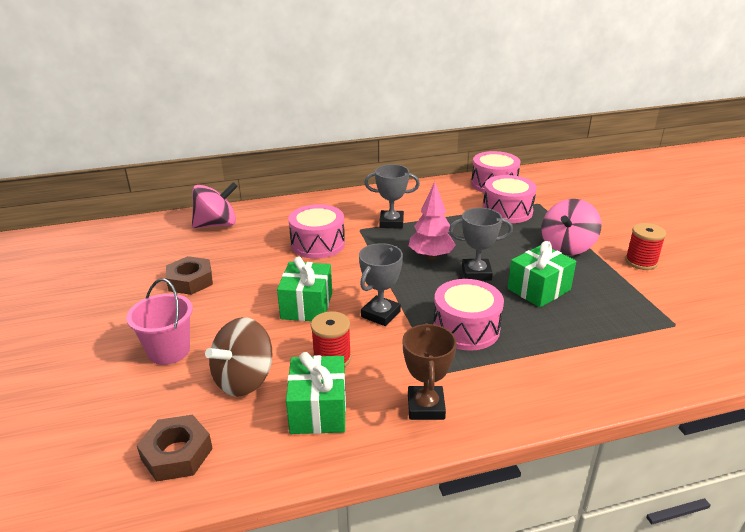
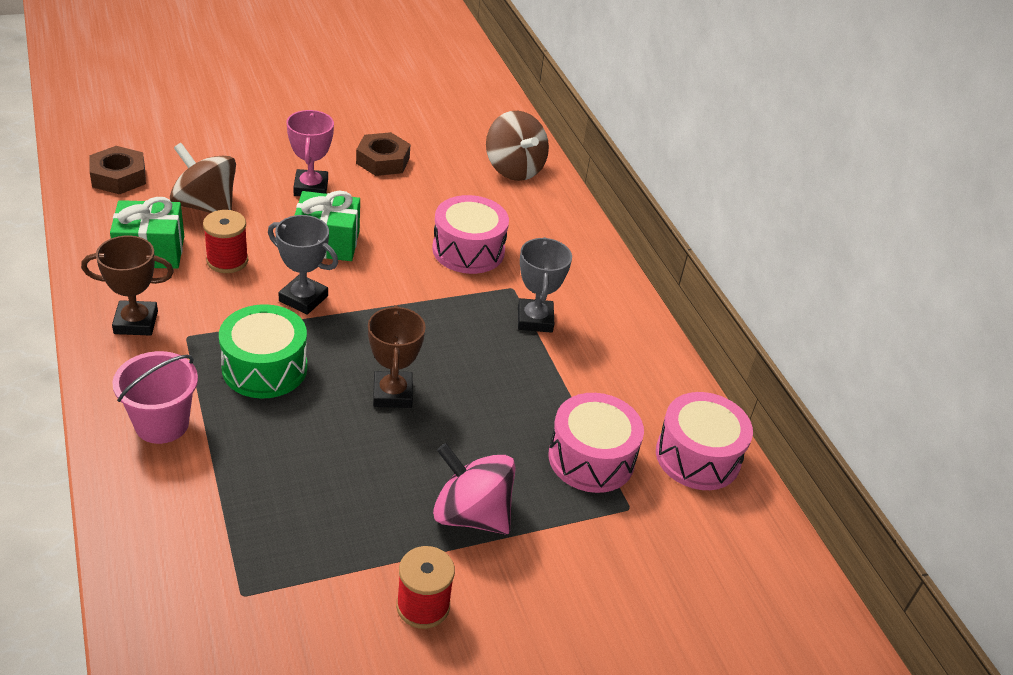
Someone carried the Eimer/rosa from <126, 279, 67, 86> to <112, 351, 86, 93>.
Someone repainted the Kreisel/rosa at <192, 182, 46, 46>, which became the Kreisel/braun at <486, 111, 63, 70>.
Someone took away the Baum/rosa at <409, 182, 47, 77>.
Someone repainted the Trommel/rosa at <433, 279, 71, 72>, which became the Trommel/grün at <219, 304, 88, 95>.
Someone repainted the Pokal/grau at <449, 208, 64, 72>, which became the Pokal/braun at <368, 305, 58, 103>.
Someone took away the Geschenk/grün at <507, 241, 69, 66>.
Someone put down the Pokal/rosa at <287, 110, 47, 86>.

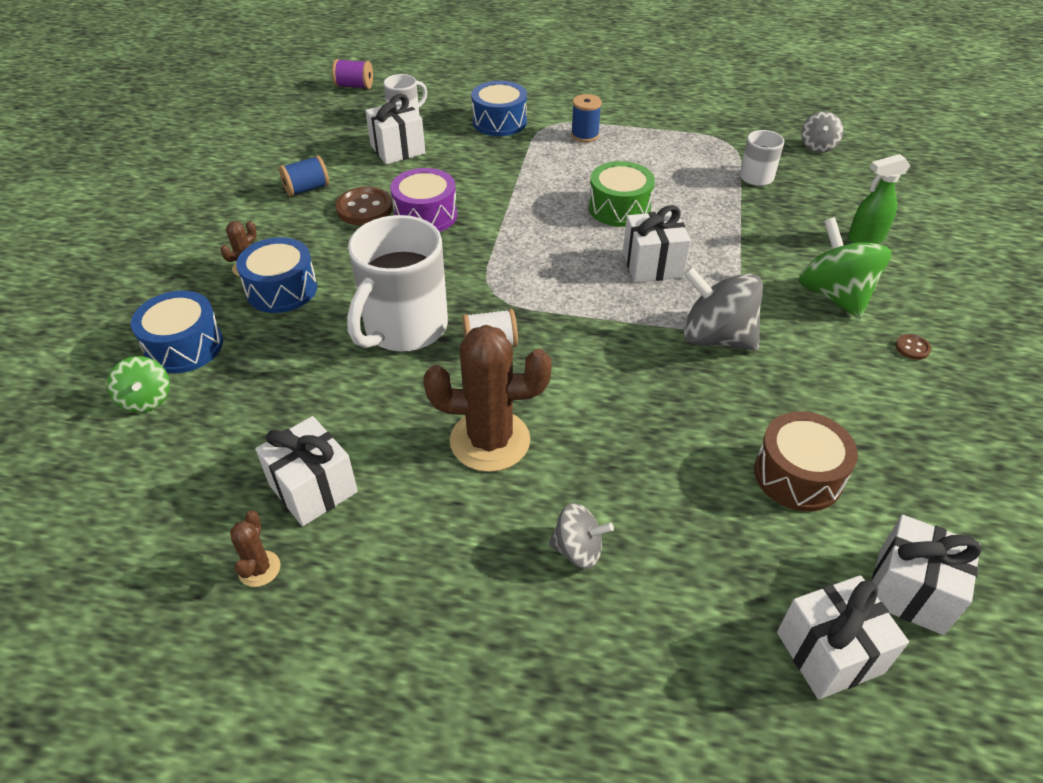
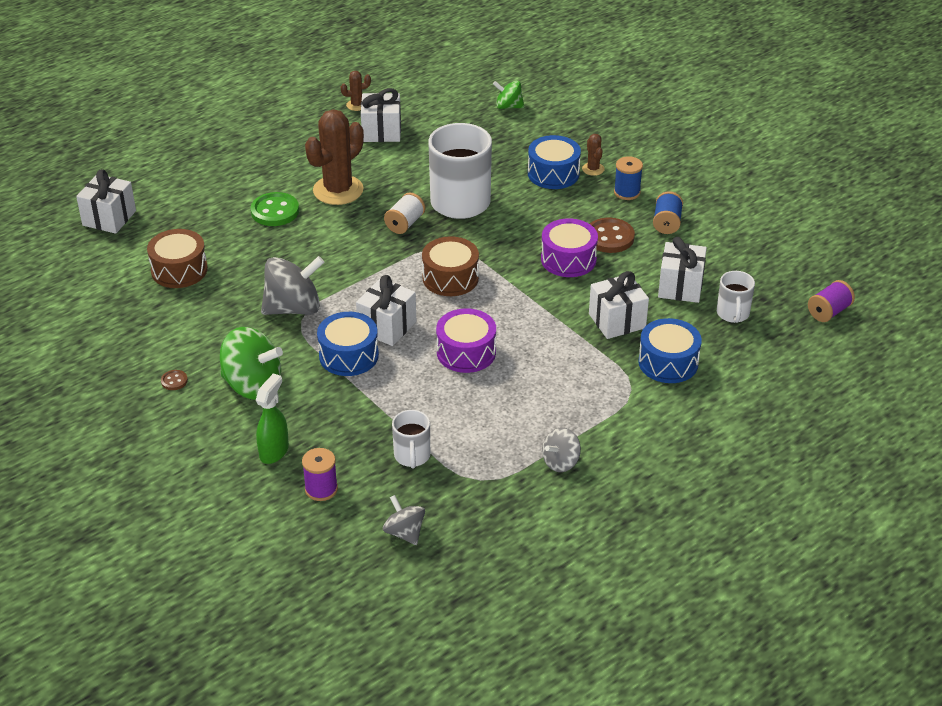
Someone carried the Trommel/blau from <131, 291, 92, 82> to <317, 312, 62, 64>.
Someone rotated the Kaktus/braun at <230, 510, 50, 77> by 60 degrees counterclockwise.
Someone carried the Kreisel/grau from <548, 503, 66, 66> to <542, 427, 39, 45>.
Someone carried the Garnrolle/blau from <571, 94, 31, 48> to <614, 156, 29, 44>.
Someone repainted the Trommel/grün at <588, 161, 67, 66>, which became the Trommel/lila at <436, 308, 60, 65>.
Someone carried the Geschenk/weiß from <872, 515, 109, 120> to <589, 271, 60, 68>.
Someone put down the Knopf/grün at <251, 192, 48, 34>.
Someone put down the Garnrolle/lila at <302, 448, 36, 53>.
Someone put down the Trommel/braun at <422, 236, 57, 60>.

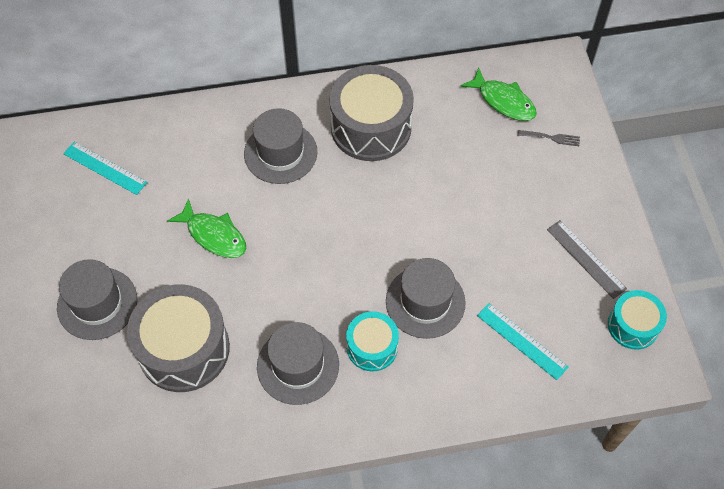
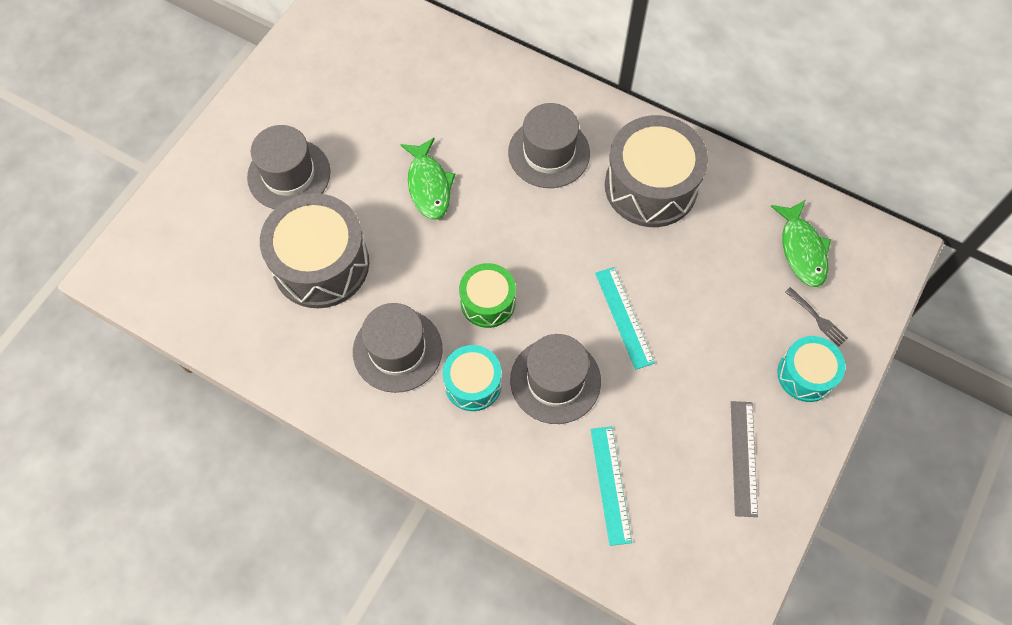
Someone carried the Lineal/türkis from <63, 142, 84, 53> to <595, 267, 60, 103>.
Someone carried the Trommel/türkis from <608, 290, 59, 60> to <777, 336, 68, 66>.
Someone put down the Trommel/grün at <459, 263, 57, 65>.

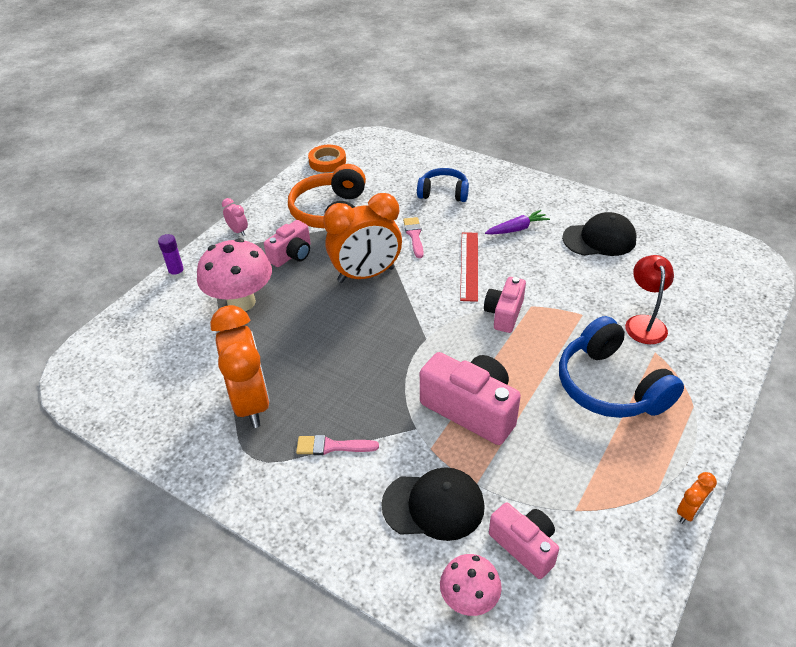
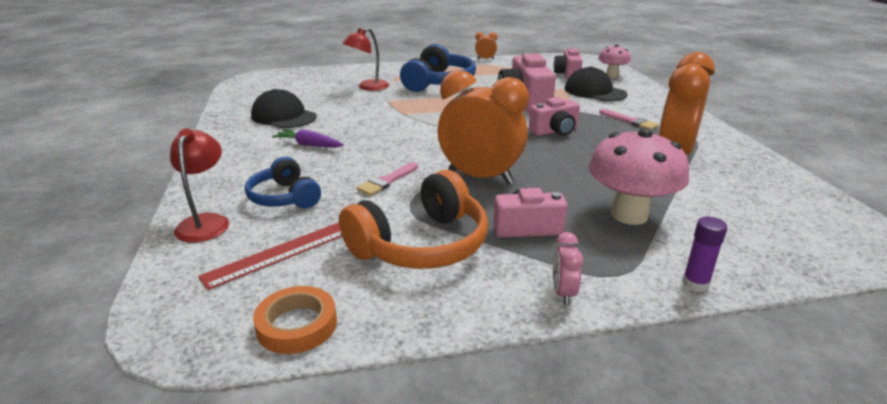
Someone carried the Lineal/rot from <460, 232, 18, 70> to <198, 222, 144, 68>.
Someone carried the Kamera/rosa from <484, 277, 42, 56> to <529, 97, 51, 39>.
Someone put down the Lampe/rot at <170, 129, 59, 114>.

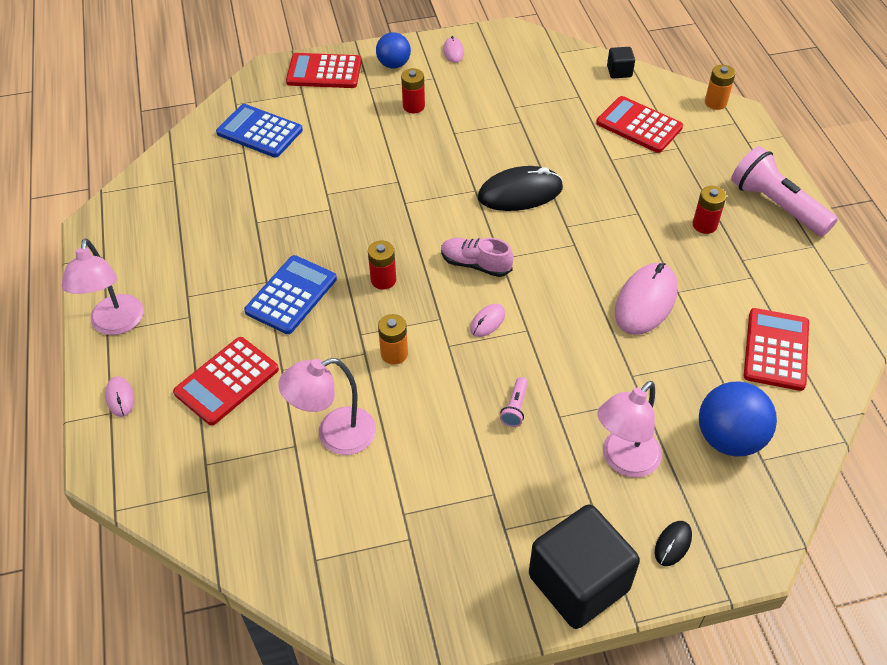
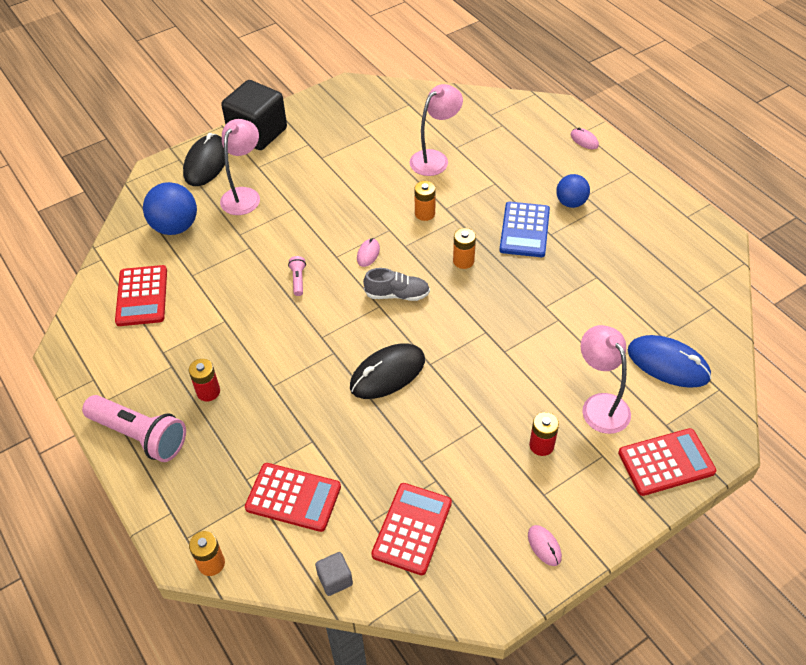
Someone carried the Lampe/rosa from <62, 238, 82, 97> to <581, 325, 50, 109>.
Someone carried the Taschenrechner/rot from <173, 337, 106, 88> to <371, 483, 81, 92>.
Someone swapped the Taschenrechner/blau at <216, 104, 87, 53> for the Computermaus/blau at <628, 335, 83, 53>.
Someone repainted the Batterie/rot at <368, 240, 28, 50>, which became the Batterie/orange at <453, 228, 23, 41>.
Someone carried the Ball/blau from <376, 32, 35, 36> to <556, 174, 34, 34>.
Someone repainted the Schuh/rosa at <441, 238, 73, 39>, which became the Schuh/grau at <363, 268, 67, 33>.
Someone carried the Taschenlampe/rosa from <500, 377, 28, 50> to <288, 256, 18, 40>.
Someone repainted the Kubus/schwarz at <607, 47, 28, 31>, which became the Kubus/grau at <315, 552, 38, 44>.
Someone took away the Computermaus/rosa at <615, 263, 62, 72>.
Someone scaled the Computermaus/schwarz at <655, 521, 37, 45> by 2.09.

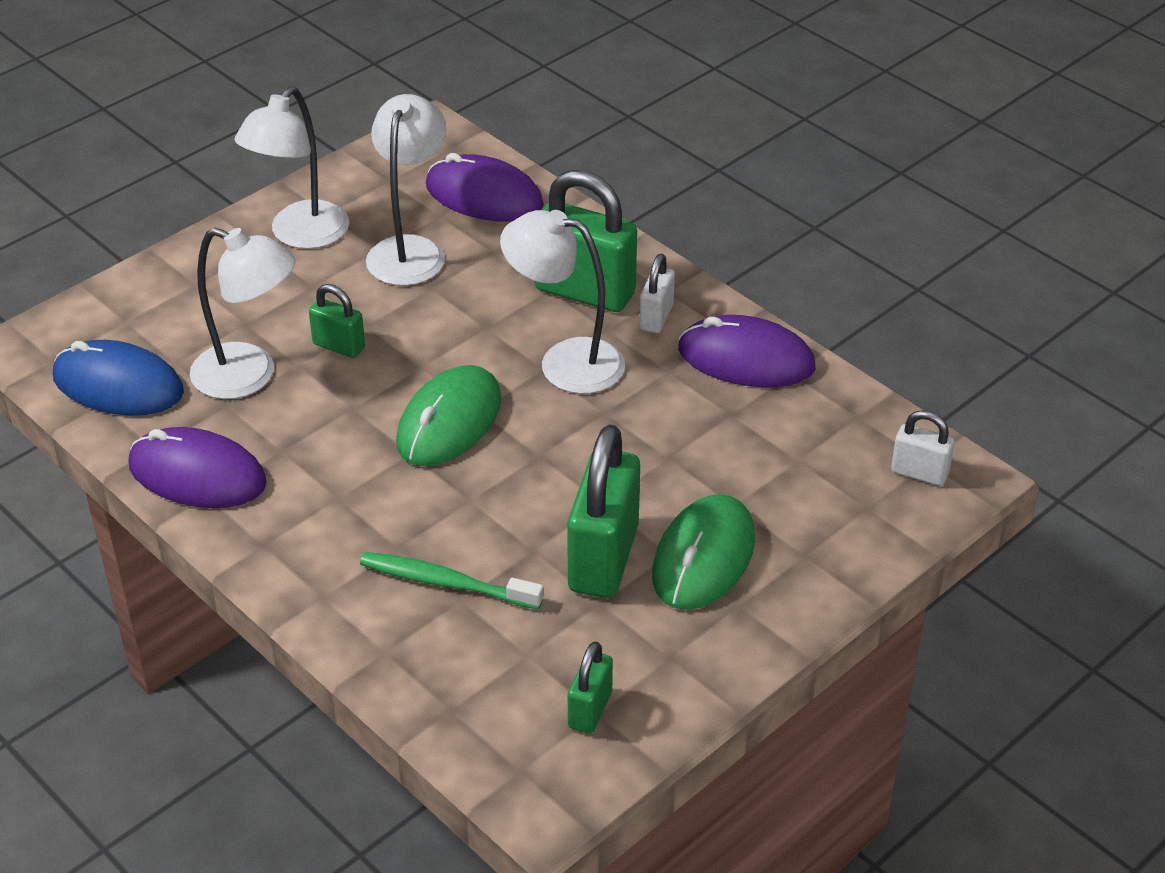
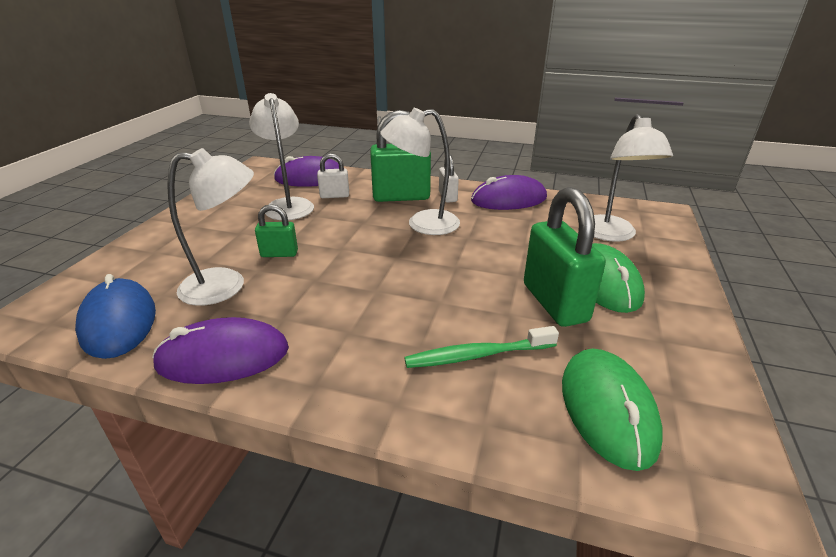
Someone rotated the Computermaus/blau at <53, 340, 131, 76> by 75 degrees clockwise.
Someone carried the Lampe/weiß from <234, 87, 115, 162> to <594, 114, 79, 128>.
Someone carried the Computermaus/grün from <396, 365, 105, 101> to <562, 348, 101, 123>.
Someone took away the Vorhängeschloss/grün at <568, 642, 45, 92>.
Someone carried the Vorhängeschloss/weiß from <891, 410, 64, 76> to <317, 153, 32, 45>.

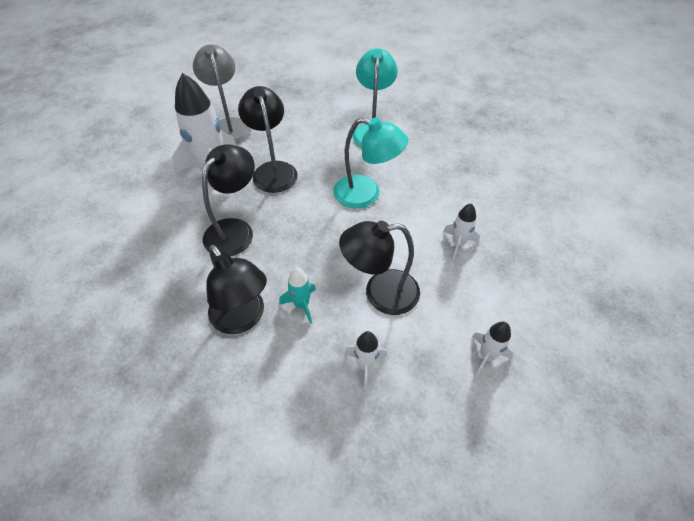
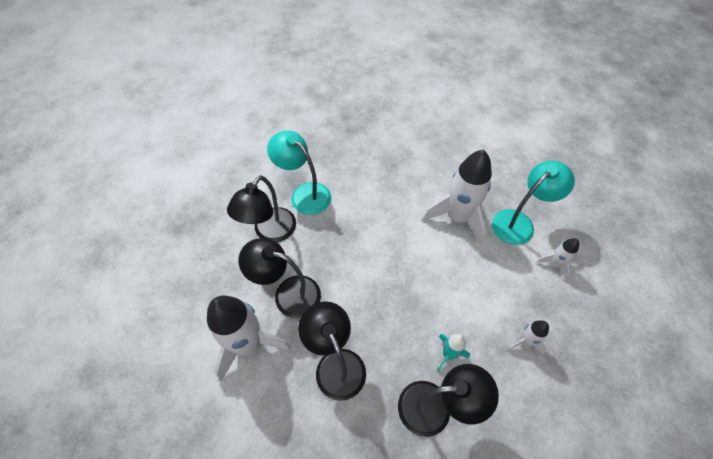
Someone took away the Lampe/grau at <193, 44, 58, 100>.
Someone carried the Lampe/türkis from <333, 117, 75, 91> to <492, 160, 83, 85>.
Someone carried the Lampe/schwarz from <339, 221, 81, 94> to <227, 176, 69, 66>.
Someone scaled the Rakete/weiß at <443, 204, 37, 56> by 2.08.

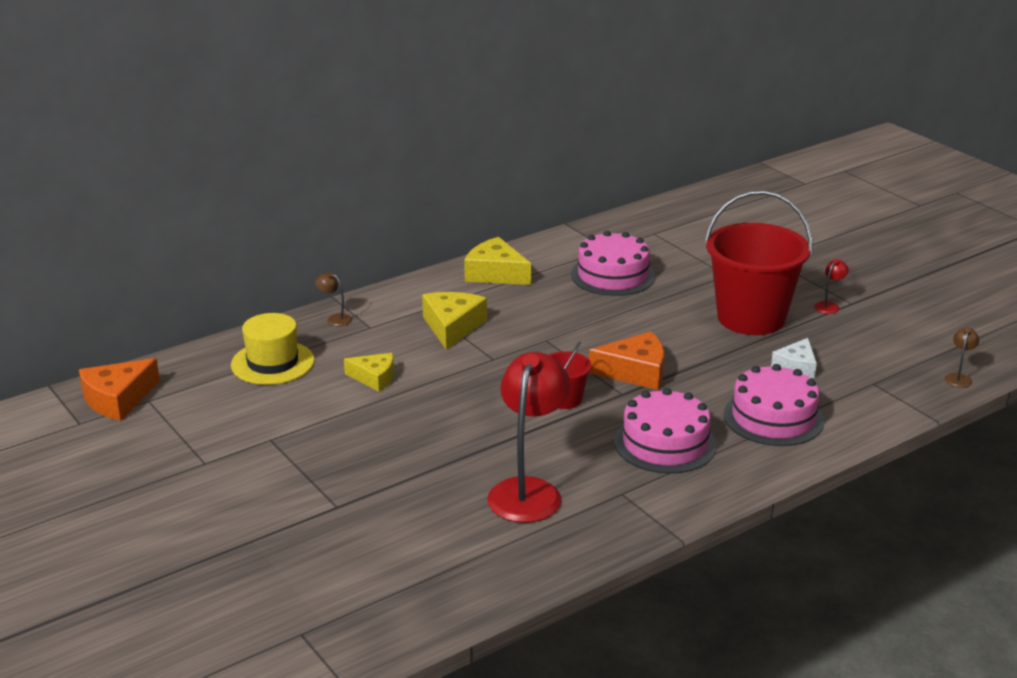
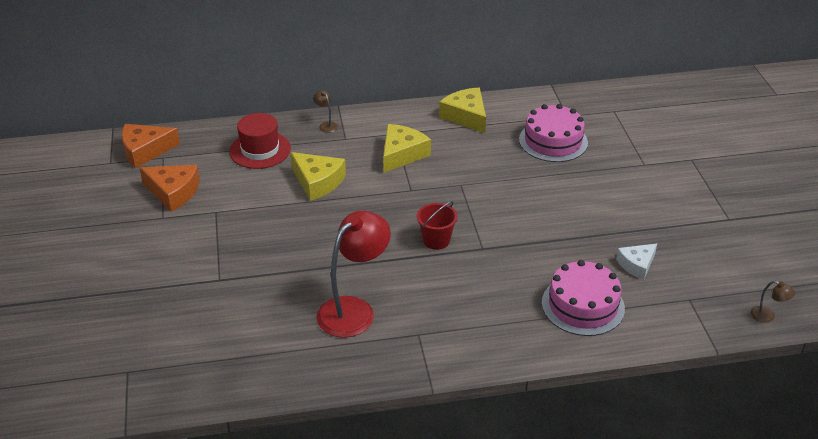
Someone repainted the Hut/gelb at <231, 313, 84, 72>, which became the Hut/rot at <229, 113, 62, 56>.
Someone scaled the Käse/gelb at <344, 353, 50, 38> by 1.51.
Someone carried the Käse/orange from <589, 331, 75, 59> to <140, 165, 60, 47>.
Someone took away the Kuchen/rosa at <614, 388, 103, 86>.
Someone took away the Eimer/rot at <705, 191, 107, 144>.
Someone took away the Lampe/rot at <814, 259, 35, 55>.
Someone rotated the Lampe/braun at <945, 327, 34, 61> by 75 degrees clockwise.

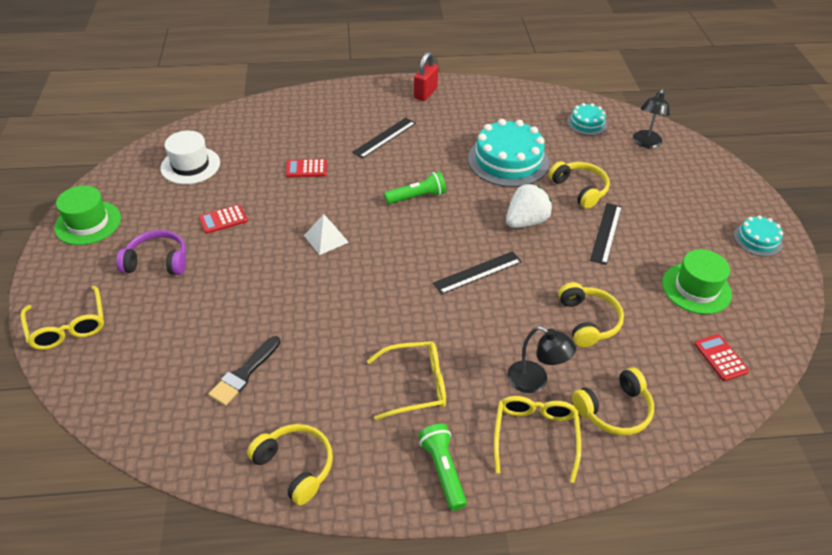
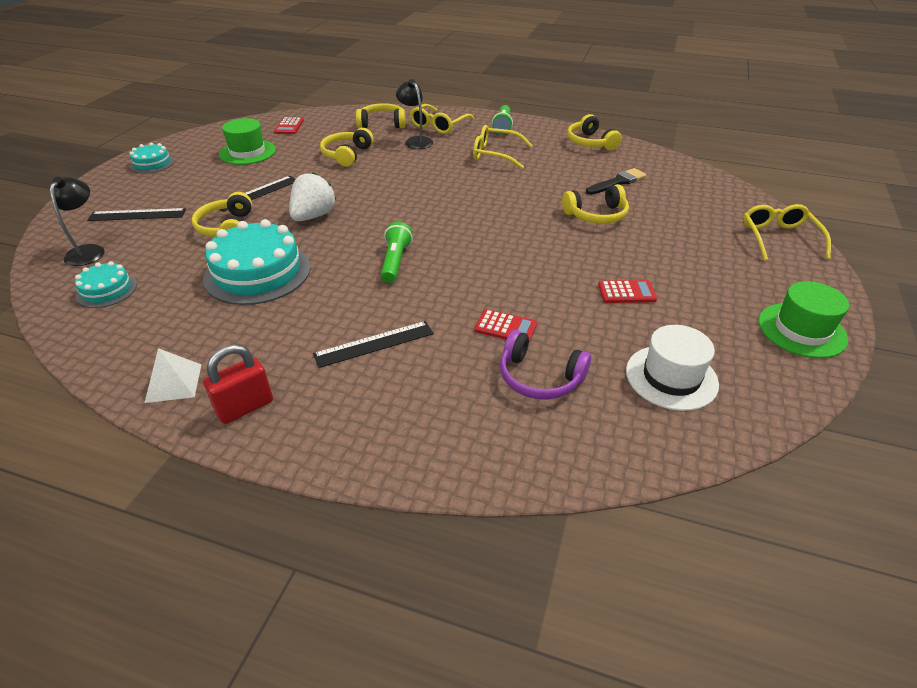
Someone carried the Kopfhörer/lila from <116, 230, 70, 45> to <500, 330, 91, 70>.
Someone carried the Pyramide/weiß from <304, 214, 45, 41> to <145, 348, 57, 55>.
Someone rotated the Taschenlampe/grün at <384, 171, 62, 33> by 90 degrees clockwise.
Someone carried the Lineal/schwarz from <433, 251, 89, 44> to <87, 208, 99, 13>.
Someone rotated the Erdbeere/weiß at <506, 184, 46, 44> by 135 degrees clockwise.
Someone rotated the Lampe/schwarz at <633, 89, 37, 59> by 45 degrees counterclockwise.
Someone put down the Kopfhörer/gelb at <562, 184, 67, 40>.

